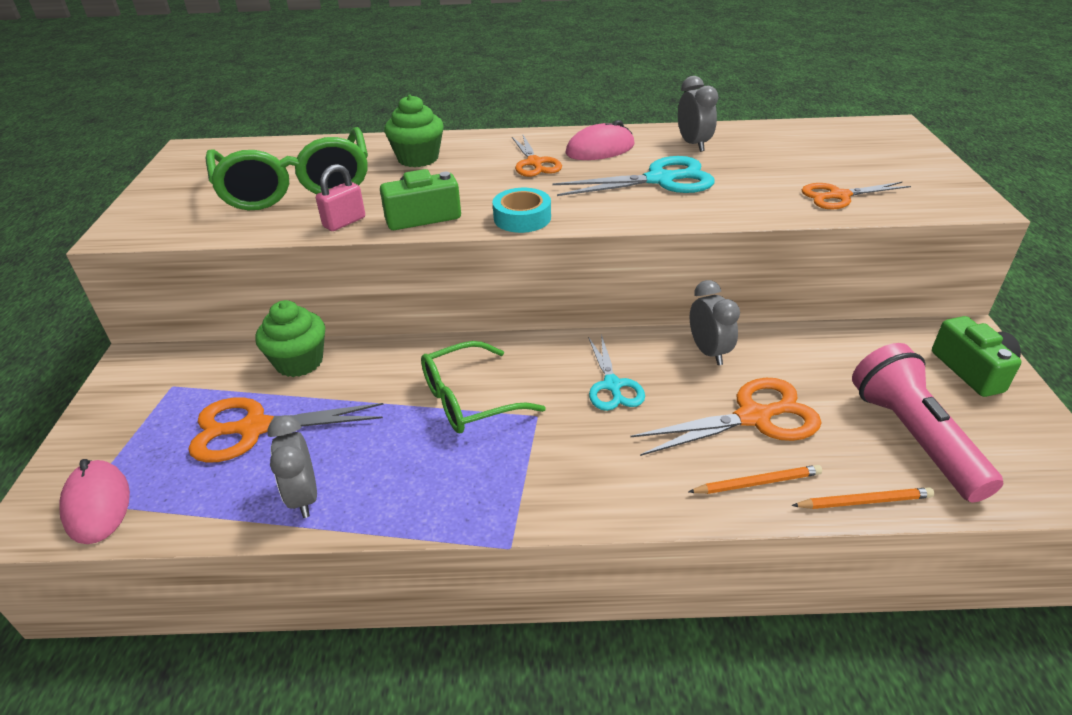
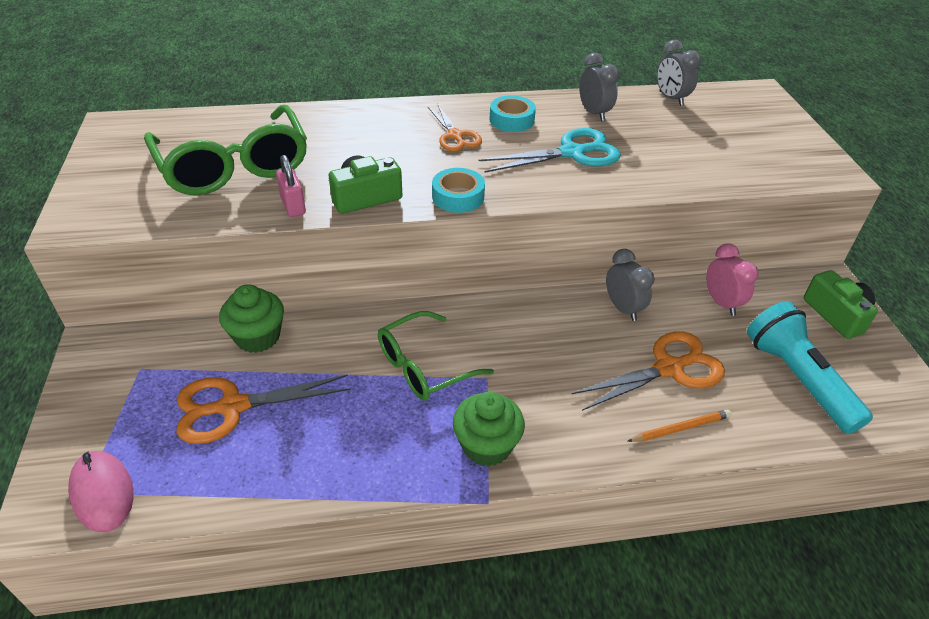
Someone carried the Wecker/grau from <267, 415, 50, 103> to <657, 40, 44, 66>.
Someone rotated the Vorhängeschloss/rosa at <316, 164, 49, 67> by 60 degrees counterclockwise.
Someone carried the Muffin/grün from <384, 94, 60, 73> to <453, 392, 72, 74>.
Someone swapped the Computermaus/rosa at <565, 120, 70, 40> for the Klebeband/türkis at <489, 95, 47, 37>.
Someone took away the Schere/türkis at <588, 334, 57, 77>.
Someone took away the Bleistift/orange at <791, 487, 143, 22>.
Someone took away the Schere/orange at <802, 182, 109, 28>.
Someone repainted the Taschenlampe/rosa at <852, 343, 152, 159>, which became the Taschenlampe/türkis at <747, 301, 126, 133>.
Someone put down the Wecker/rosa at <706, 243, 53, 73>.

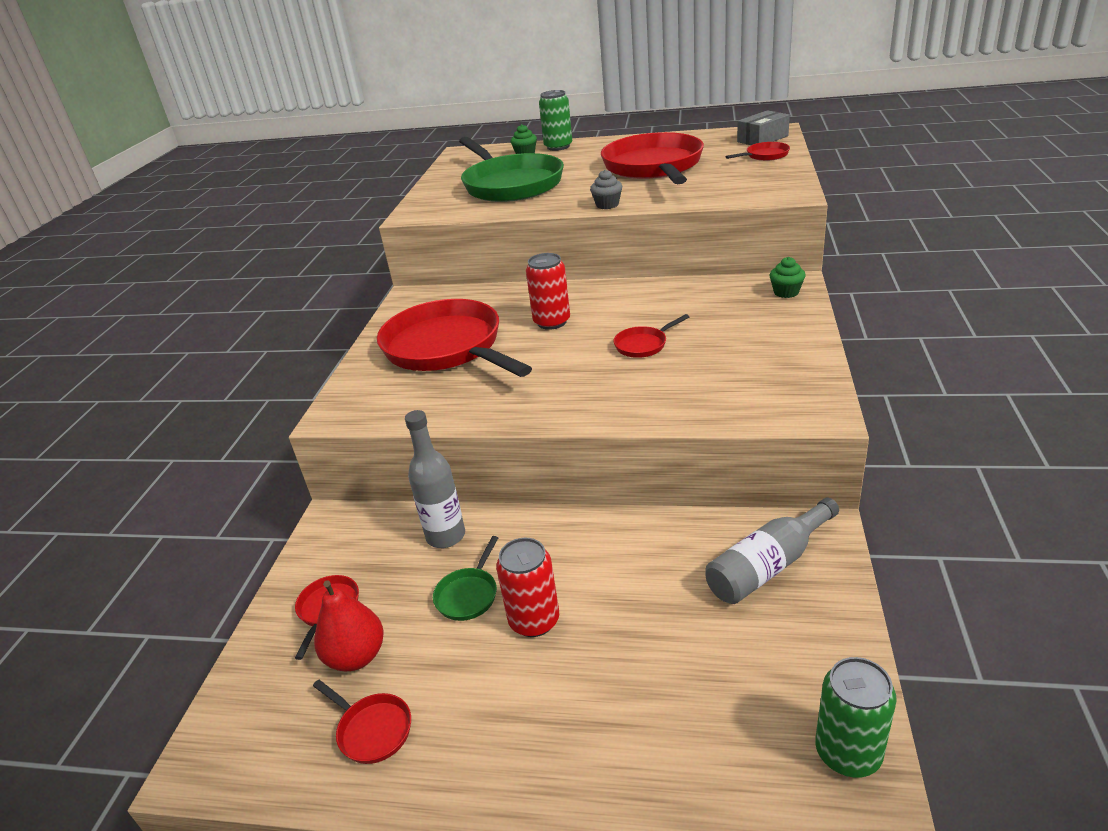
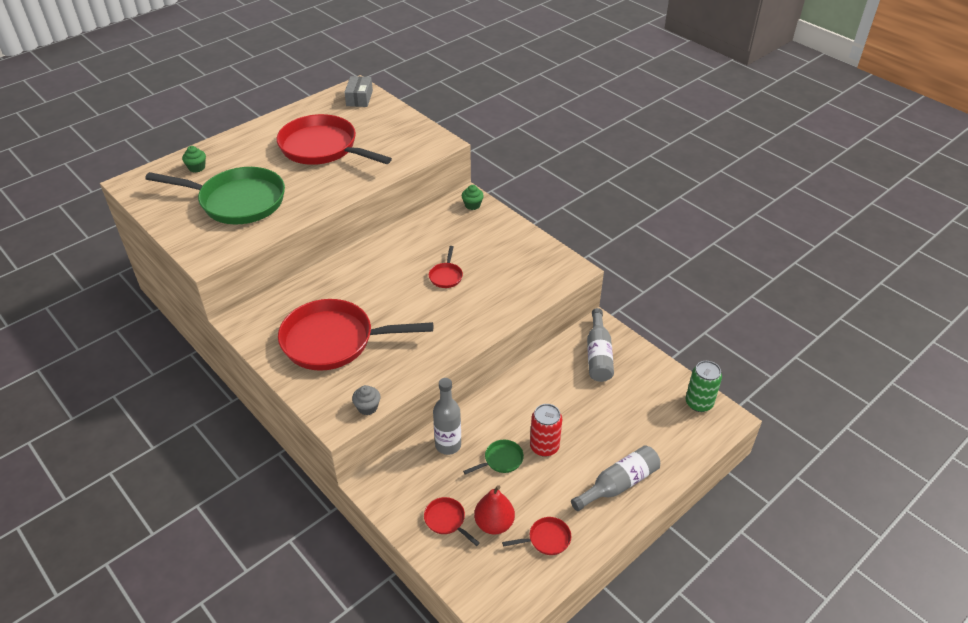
Someone rotated the Pfanne/grün at <433, 536, 65, 85> by 90 degrees counterclockwise.
Someone took away the Dose/rot at <526, 253, 44, 77>.
Someone took away the Dose/grün at <539, 90, 33, 61>.
Someone carried the Muffin/grau from <590, 170, 32, 39> to <352, 385, 28, 30>.
Someone took away the Pfanne/rot at <726, 142, 64, 19>.
Someone put down the Flasche/grau at <571, 445, 89, 66>.

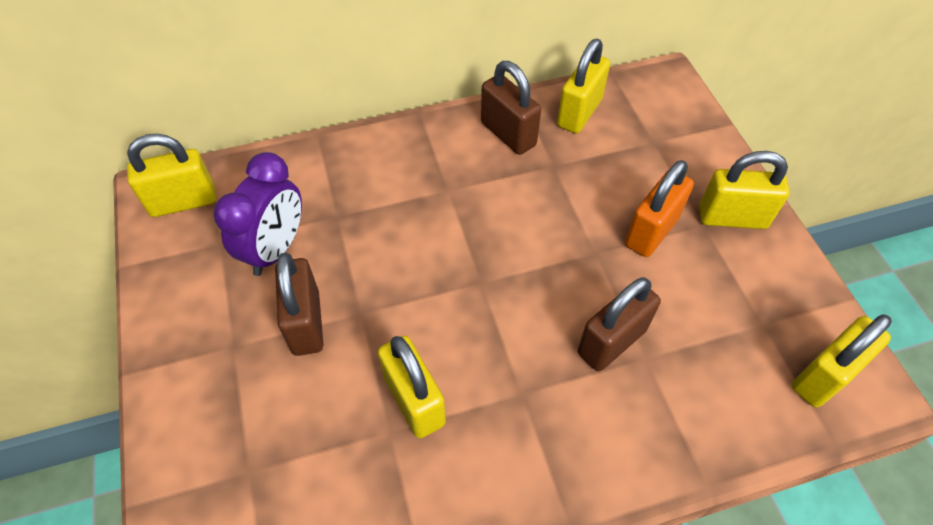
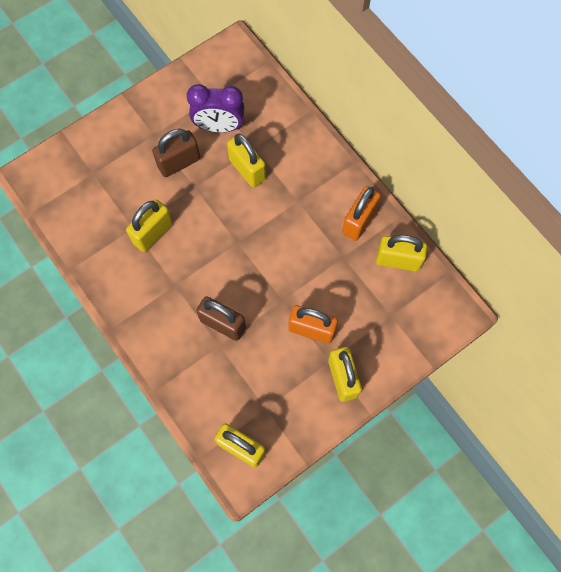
Someone carried the Vorhängeschloss/gelb from <127, 134, 89, 83> to <227, 134, 39, 54>.
Someone repainted the Vorhängeschloss/braun at <481, 61, 60, 94>, which became the Vorhängeschloss/orange at <342, 186, 39, 55>.

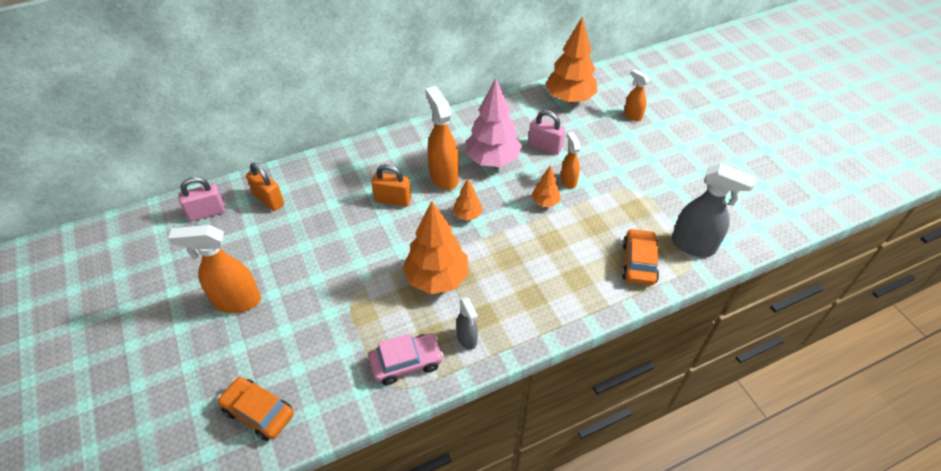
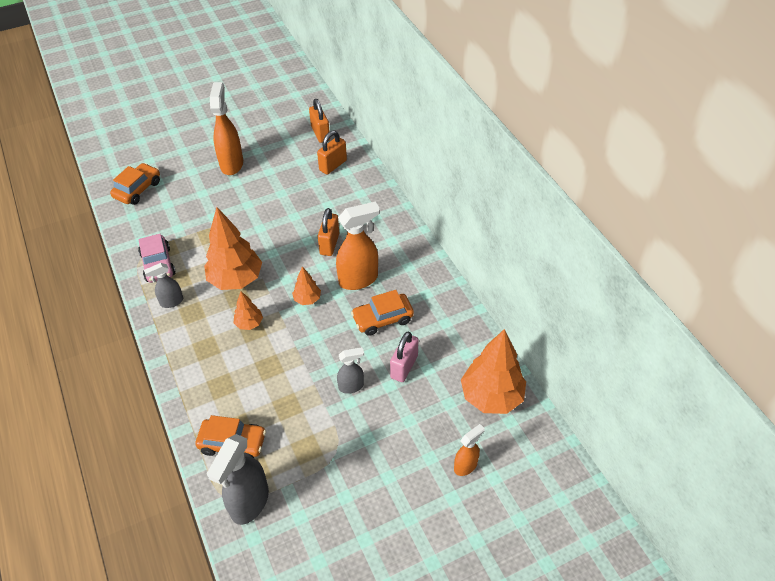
Someone repainted the Vorhängeschloss/rosa at <178, 177, 48, 44>, which became the Vorhängeschloss/orange at <309, 99, 21, 44>.
Someone swapped the Baum/rosa at <465, 78, 57, 89> for the Auto/orange at <351, 290, 63, 46>.
Someone carried the Baum/orange from <531, 165, 29, 42> to <234, 291, 29, 39>.
Someone repainted the Sprühflasche/orange at <561, 132, 20, 57>, which became the Sprühflasche/grau at <337, 347, 27, 47>.

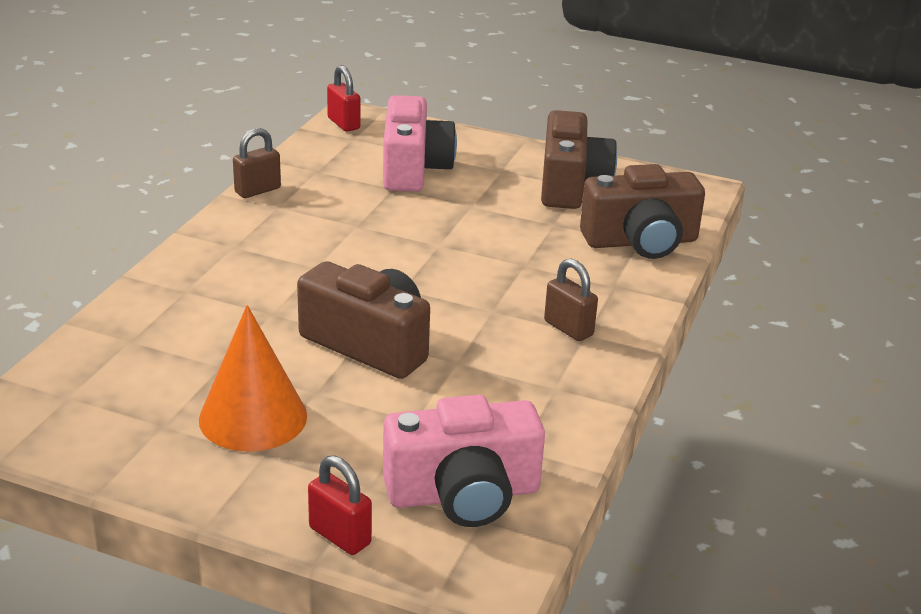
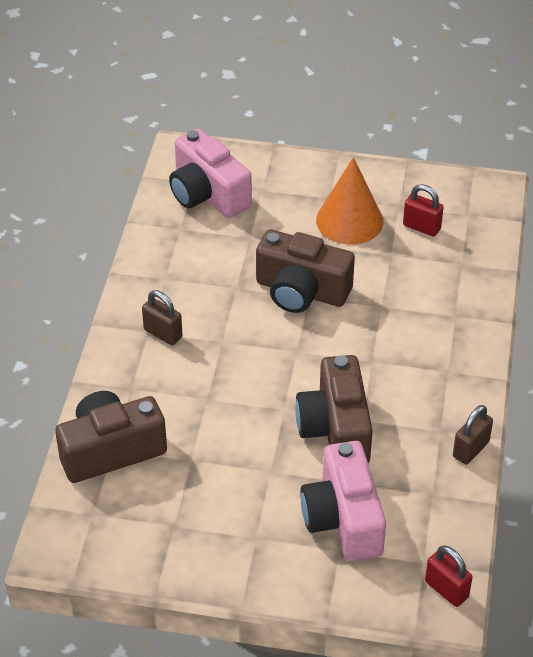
Someone carried the Vorhängeschloss/rot from <308, 455, 64, 100> to <403, 184, 41, 52>.
Someone rotated the Kamera/rosa at <383, 395, 162, 132> by 105 degrees counterclockwise.
Someone carried the Kamera/braun from <541, 110, 76, 99> to <295, 355, 78, 108>.

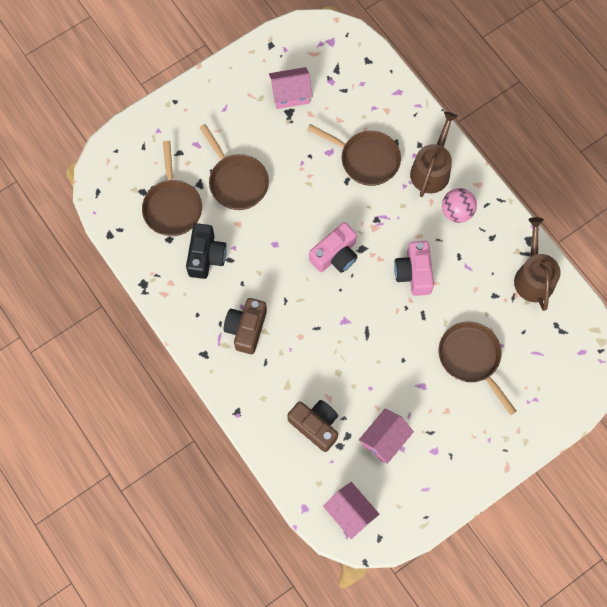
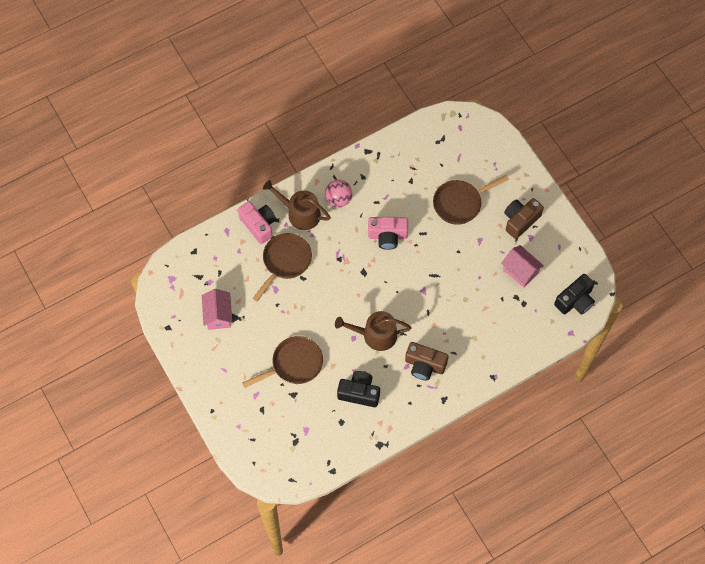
Someone took away the Pfanne/braun at <142, 141, 60, 95>.
Someone carried the Kamera/braun from <287, 400, 51, 52> to <504, 198, 40, 41>.
Someone carried the Kamera/rosa from <309, 222, 48, 51> to <238, 201, 38, 43>.
Someone swapped the Haus/rosa at <323, 482, 57, 57> for the Kamera/schwarz at <554, 274, 41, 41>.
Someone carried the Gießkanne/braun from <514, 217, 47, 94> to <335, 311, 77, 40>.

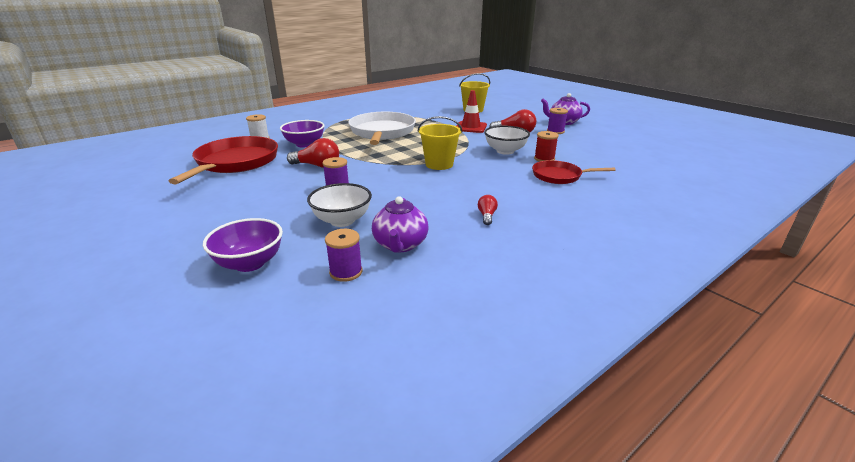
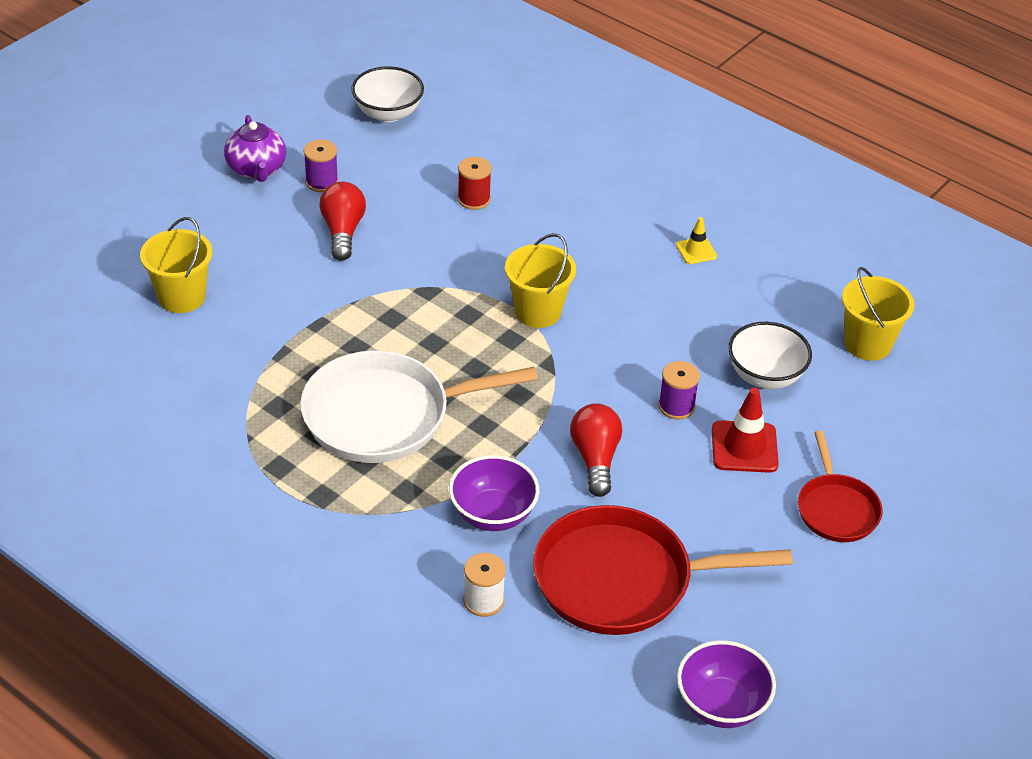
Someone carried the Schüssel/lila from <203, 218, 80, 54> to <677, 640, 99, 88>.
Someone swapped the Garnrolle/lila at <325, 229, 38, 53> for the Eimer/gelb at <842, 267, 73, 94>.
Someone took away the Teekanne/lila at <372, 196, 57, 57>.
Someone carried the Leitkegel/rot from <457, 90, 30, 43> to <712, 388, 67, 85>.
Someone swapped the Glühbirne/rot at <478, 195, 20, 30> for the Leitkegel/gelb at <676, 217, 41, 47>.
Someone carried the Schüssel/weiß from <484, 126, 46, 29> to <351, 66, 73, 56>.
Someone carried the Pfanne/rot from <532, 160, 84, 24> to <798, 430, 85, 112>.

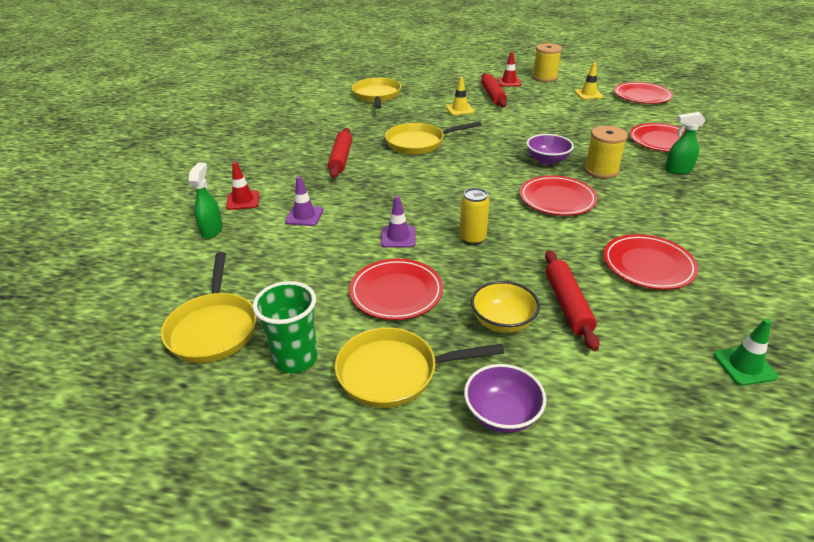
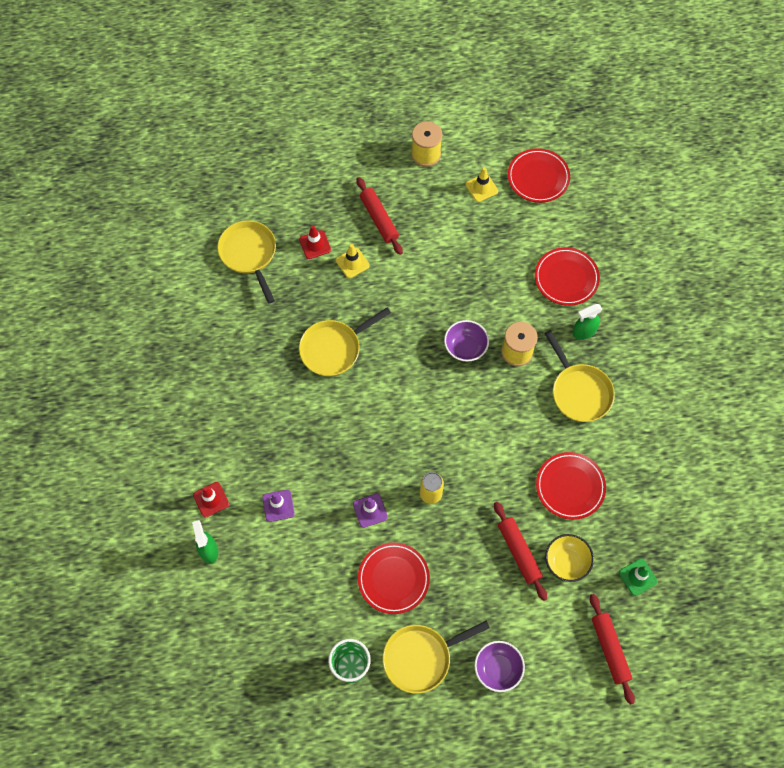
Someone carried the Pfanne/gelb from <161, 252, 96, 111> to <544, 330, 71, 92>.
Someone carried the Nudelholz/rot from <328, 128, 24, 50> to <590, 594, 45, 111>.
Someone carried the Schüssel/gelb from <471, 281, 69, 52> to <545, 534, 49, 48>.
Someone carried the Leitkegel/rot from <497, 52, 24, 35> to <299, 225, 32, 34>.
Someone took away the Teller/rot at <520, 175, 78, 41>.

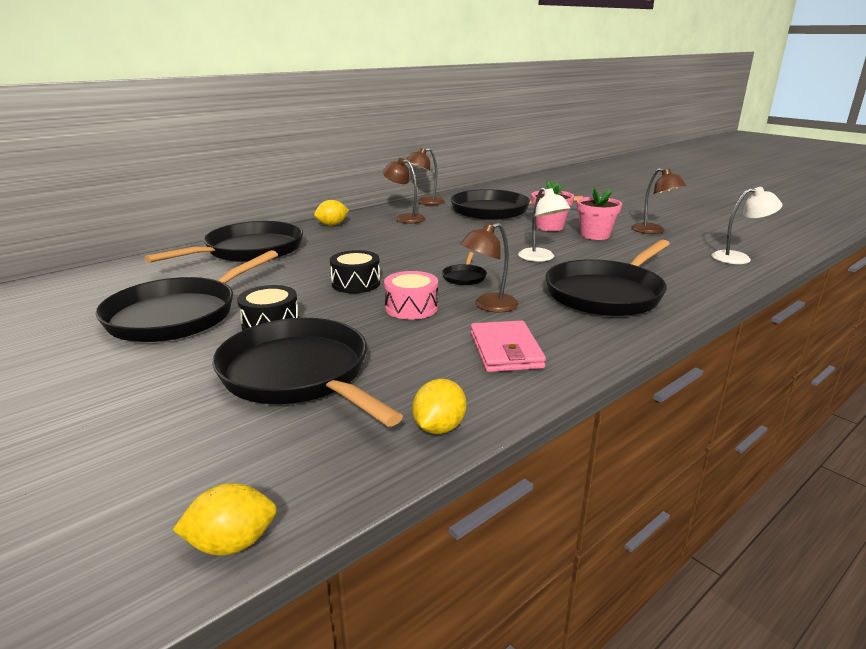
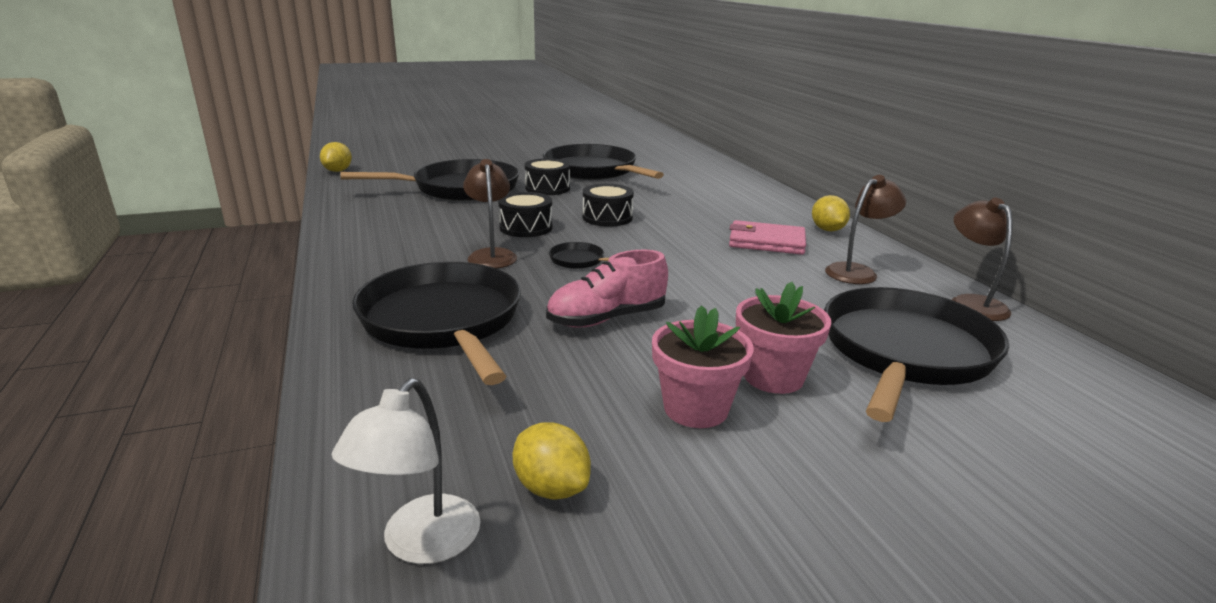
Someone took away the Pfanne/schwarz at <145, 221, 158, 42>.
Someone repainted the Trommel/rosa at <384, 271, 54, 49>, which became the Trommel/schwarz at <498, 192, 54, 45>.
Someone carried the Zitrone/gelb from <412, 379, 55, 55> to <513, 422, 78, 78>.
Someone carried the Geldbörse/rosa from <471, 320, 75, 52> to <729, 220, 77, 35>.
Someone swapped the Lampe/weiß at <518, 187, 52, 75> for the Schuh/rosa at <546, 250, 122, 78>.
Someone took away the Lampe/braun at <631, 168, 55, 66>.

